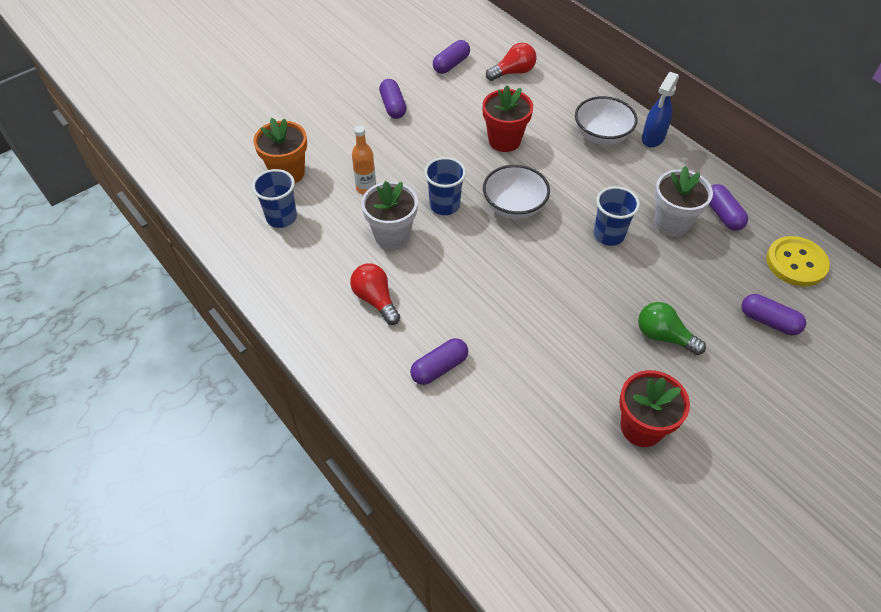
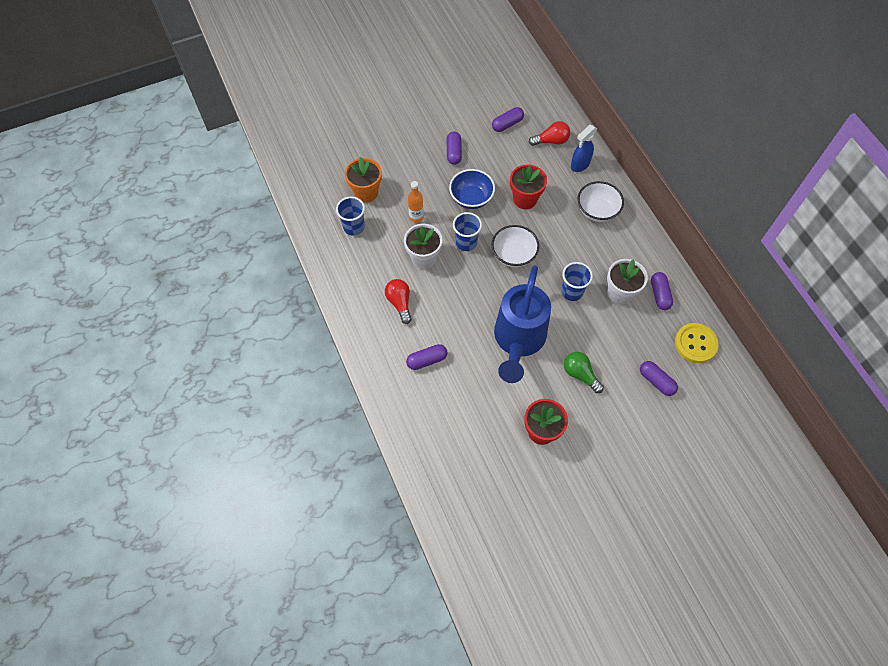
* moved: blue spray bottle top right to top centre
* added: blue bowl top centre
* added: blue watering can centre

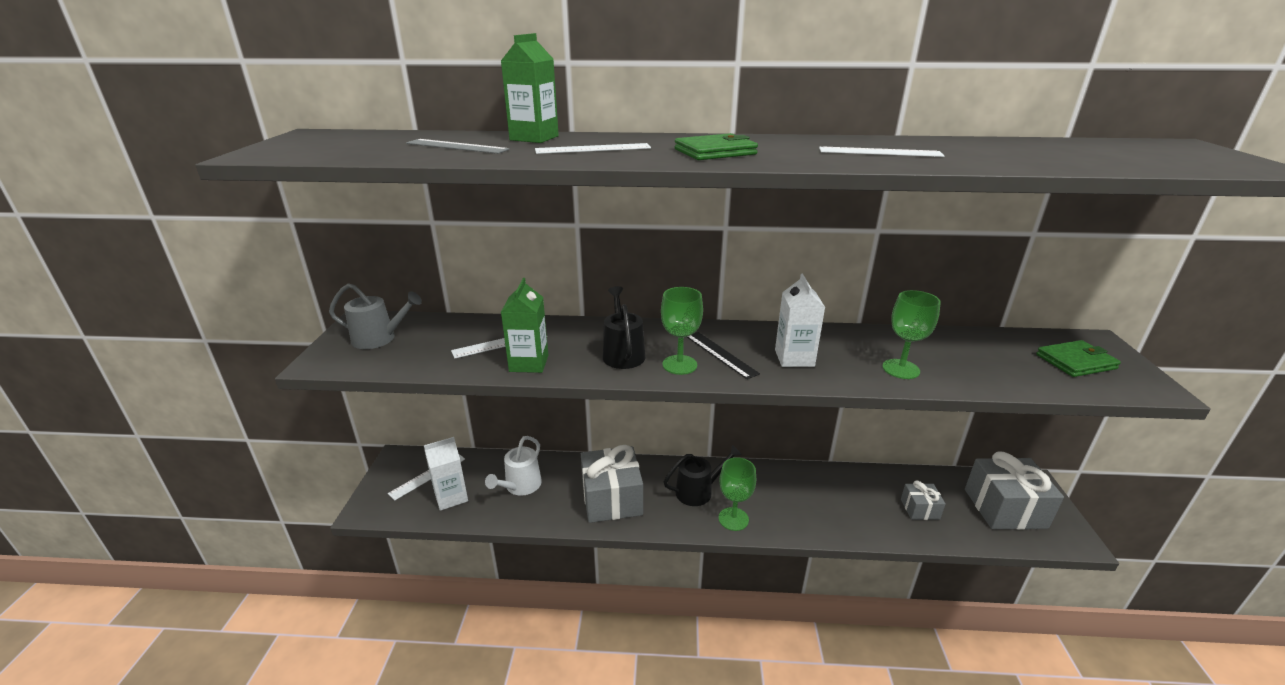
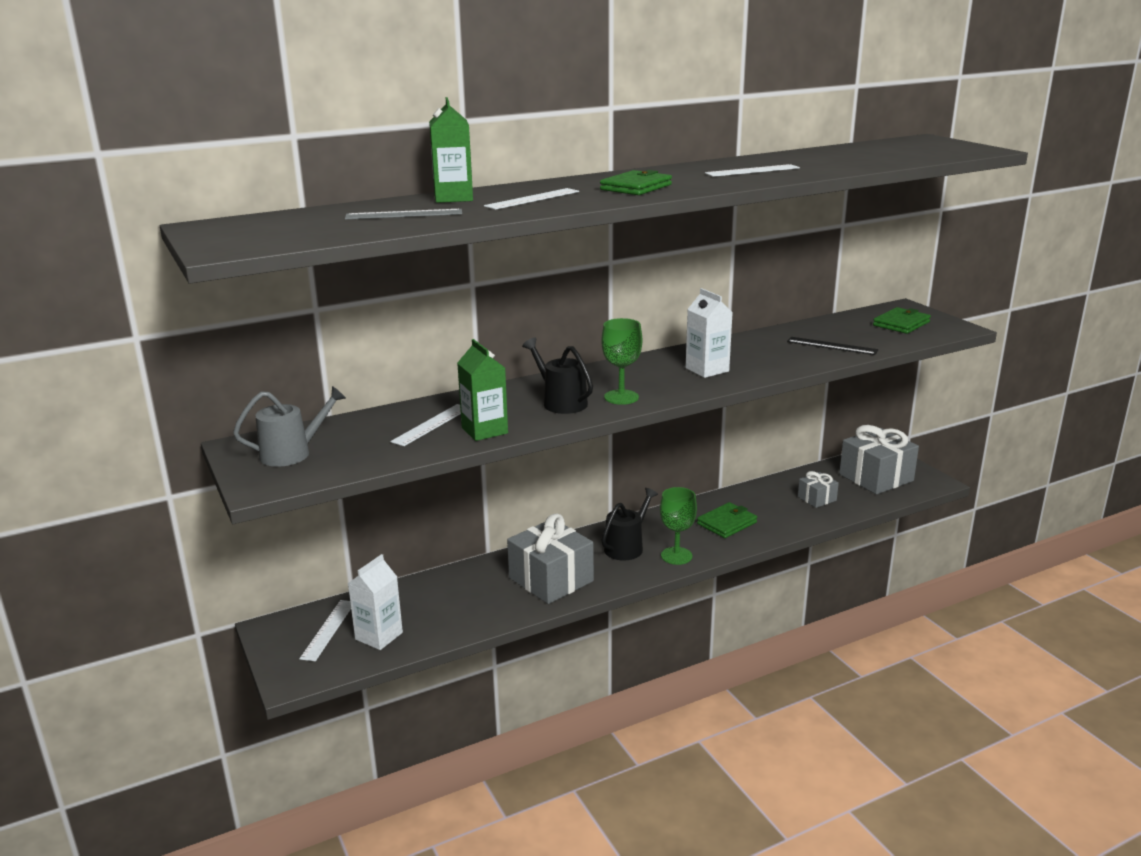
* removed: white watering can bottom centre
* moved: black ruler centre to middle right
* removed: green goblet (3rd from left) middle right
* added: green wallet (2nd from left) centre

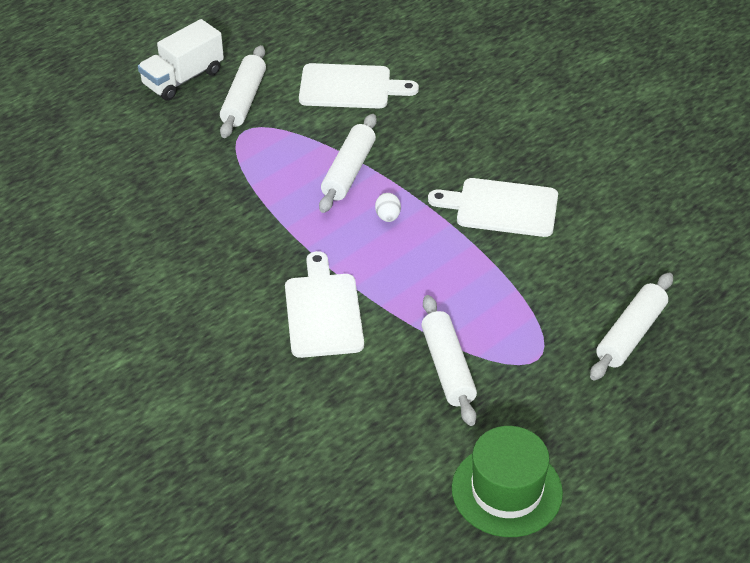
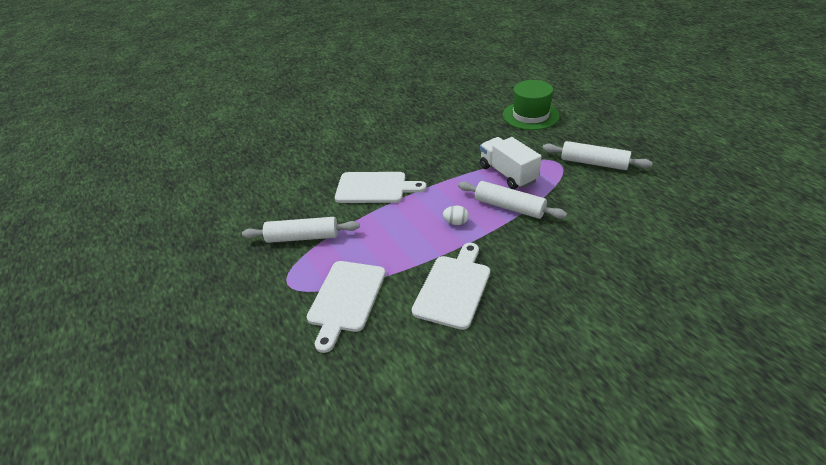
* moved: white truck top left to centre
* moved: white cutting board (2nd from left in the first image) top centre to white cutting board (1st from left) centre
* moved: green hat bottom right to top centre
* removed: white rolling pin (4th from left) middle right

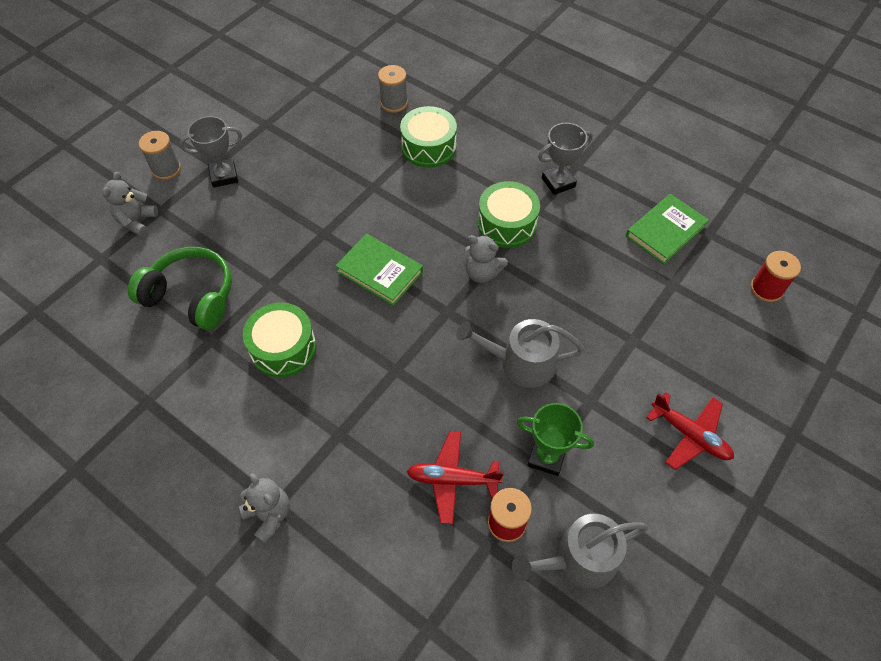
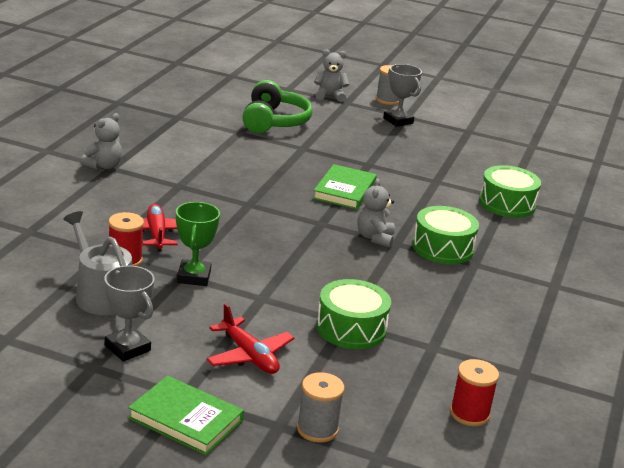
* moved: green drum (1st from left) middle left to bottom centre
* moved: grey spool (2nd from left in the first image) top centre to grey spool (1st from left) bottom centre
* removed: grey watering can (1st from left) centre
* moved: grey trophy (2nd from left in the first image) top centre to grey trophy (1st from left) bottom left
* moved: green book (2nd from left in the first image) middle right to green book (1st from left) bottom left
* turned: red plane (2nd from left) middle right = bottom centre 60 degrees counterclockwise

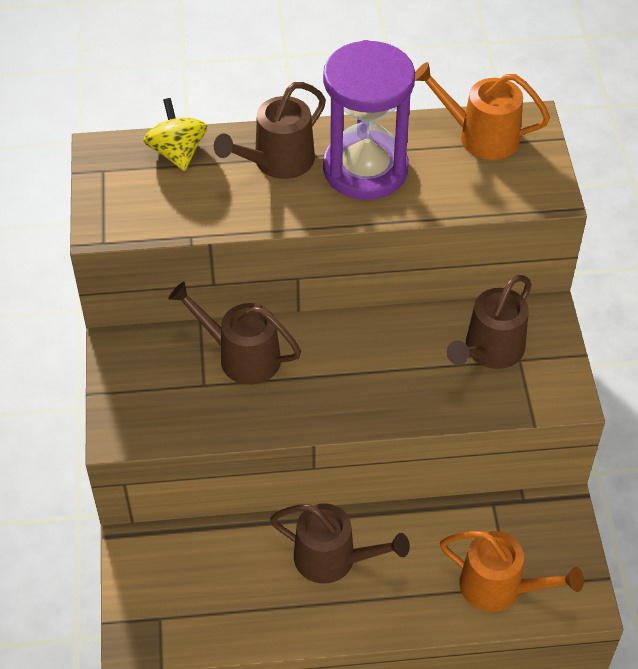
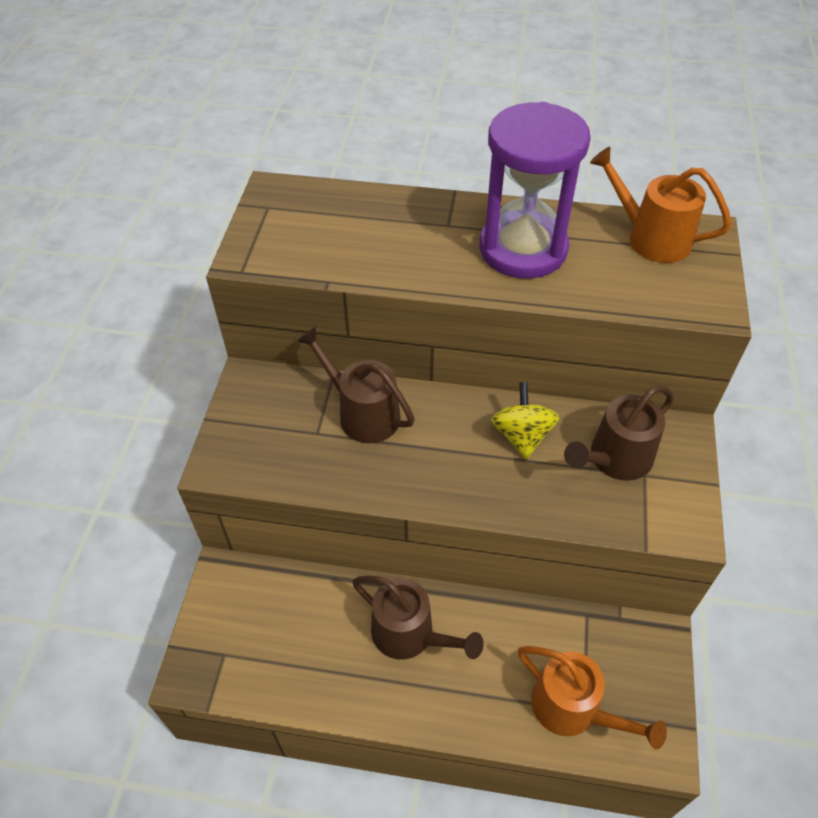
* moved: yellow spinning top top left to centre
* removed: brown watering can (2nd from left) top centre

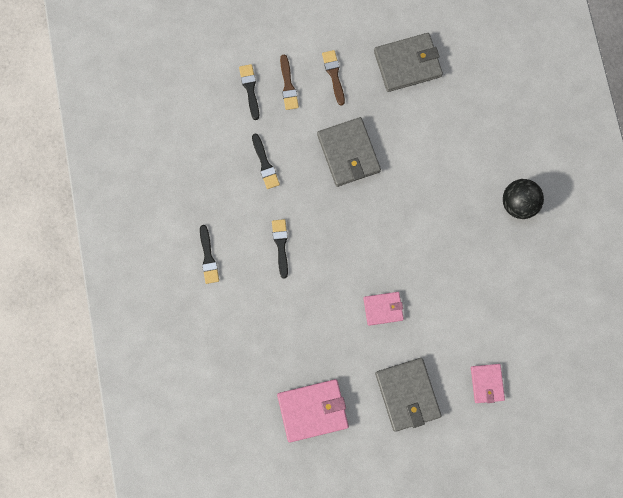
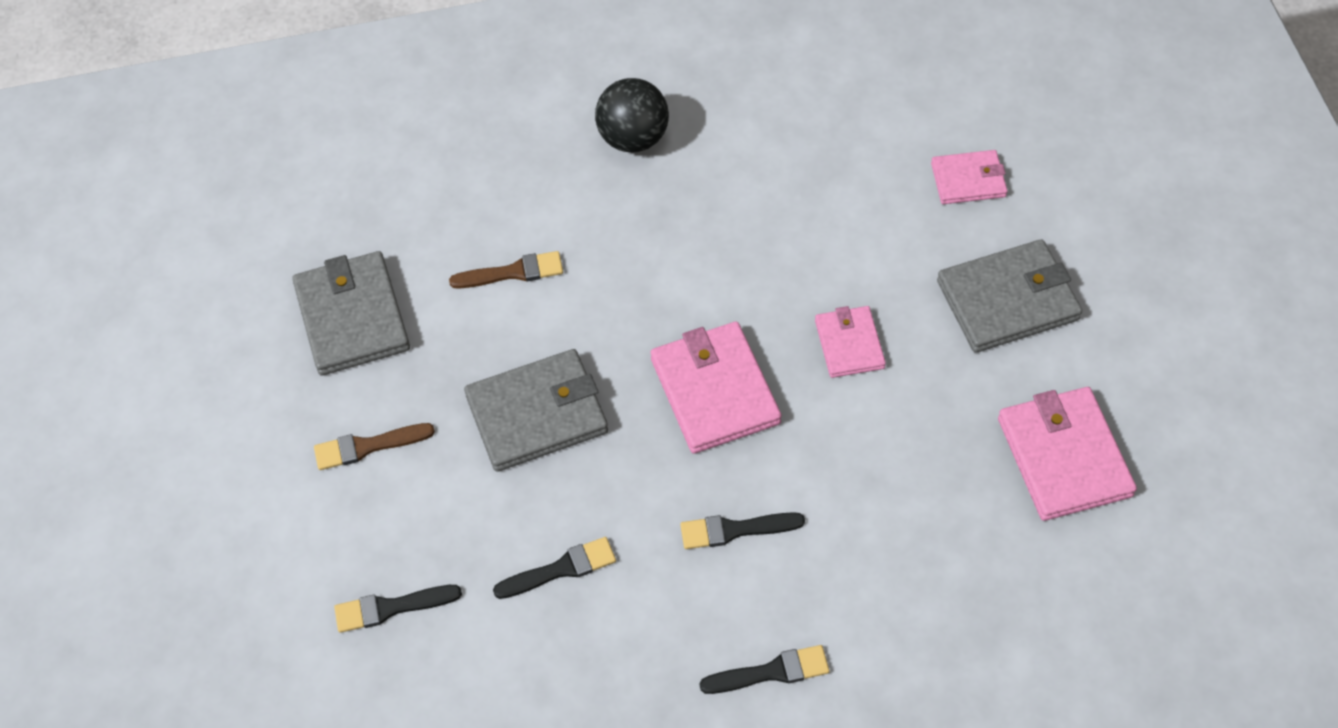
* moved: brown brush (1st from left in the first image) top centre to brown brush (2nd from left) centre
* added: pink wallet (1st from left) centre

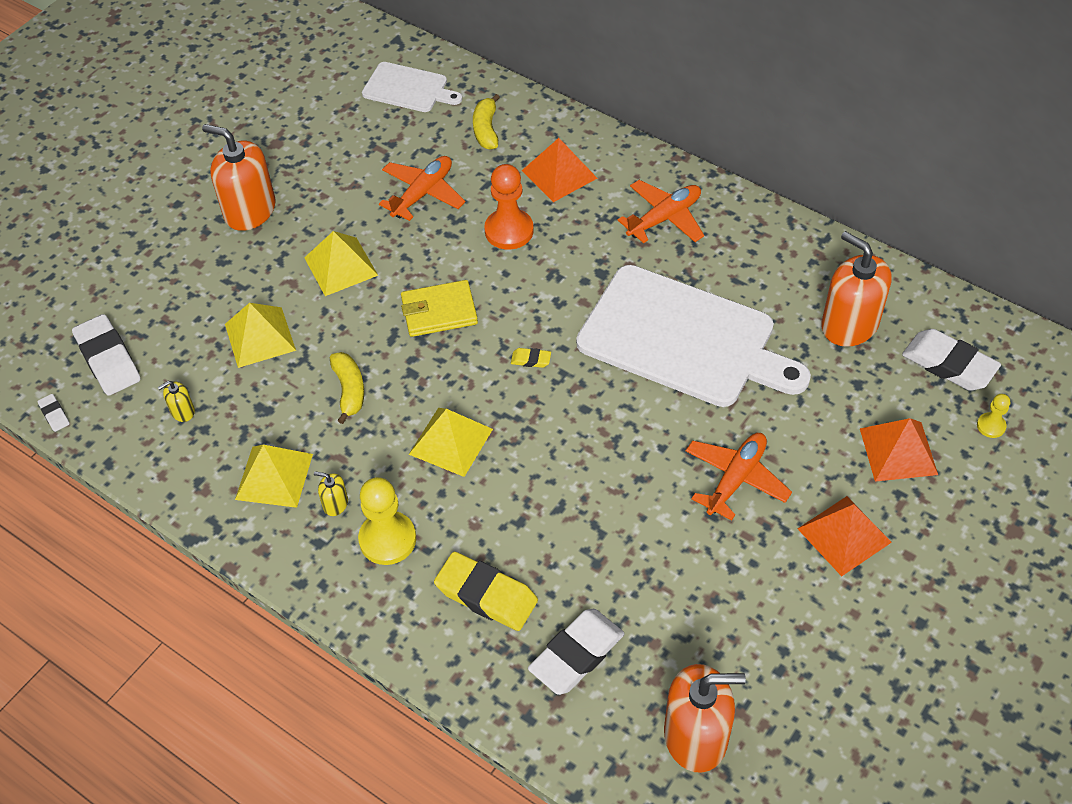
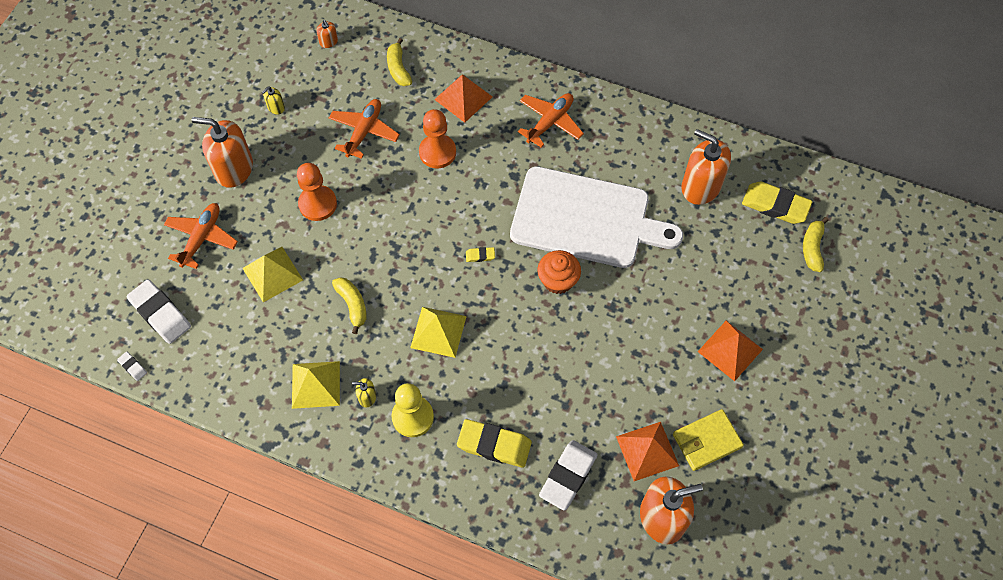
* moved: yellow soap dispenser (1st from left) middle left to top left
* replaced: yellow pyramid (3rd from left) top left to orange pawn (1st from left) top left
* replaced: white cutting board (1st from left) top centre to orange soap dispenser (2nd from left) top left
* moved: yellow wallet centre to bottom right
* moved: orange plane (3rd from left in the first image) middle right to orange plane (1st from left) middle left
* moved: orange pyramid (3rd from left in the first image) middle right to orange pyramid (2nd from left) bottom centre
* recoloured: white eraser (4th from left) middle right to yellow eraser (3rd from left) middle right
* replaced: yellow pawn (2nd from left) middle right to yellow banana (3rd from left) middle right
* added: orange cupcake centre

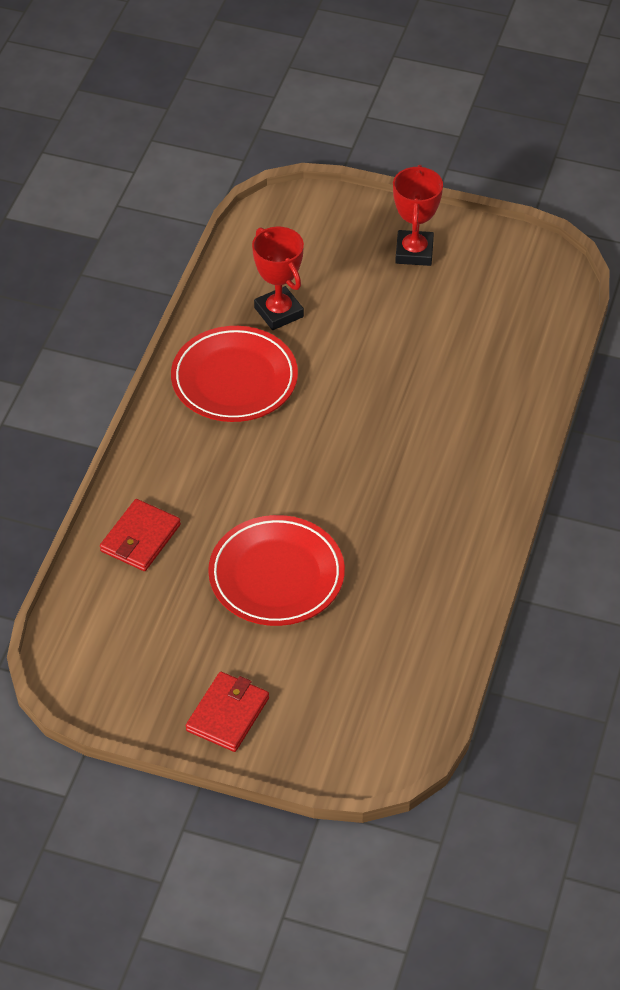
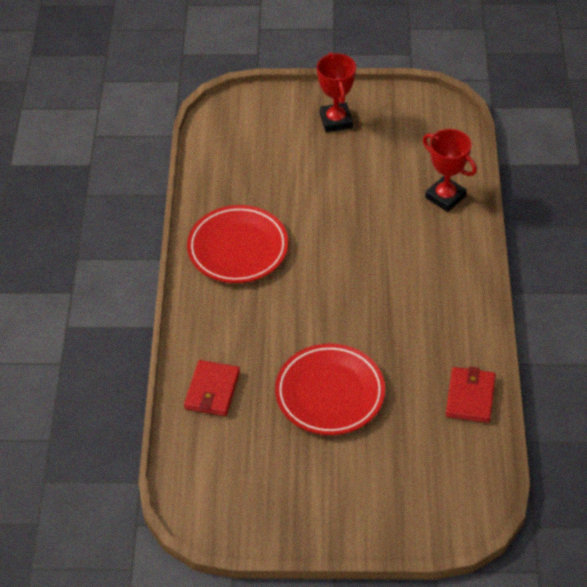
* moved: red wallet (2nd from left) bottom centre to bottom right
* moved: red trophy (1st from left in the first image) top centre to red trophy (2nd from left) top right

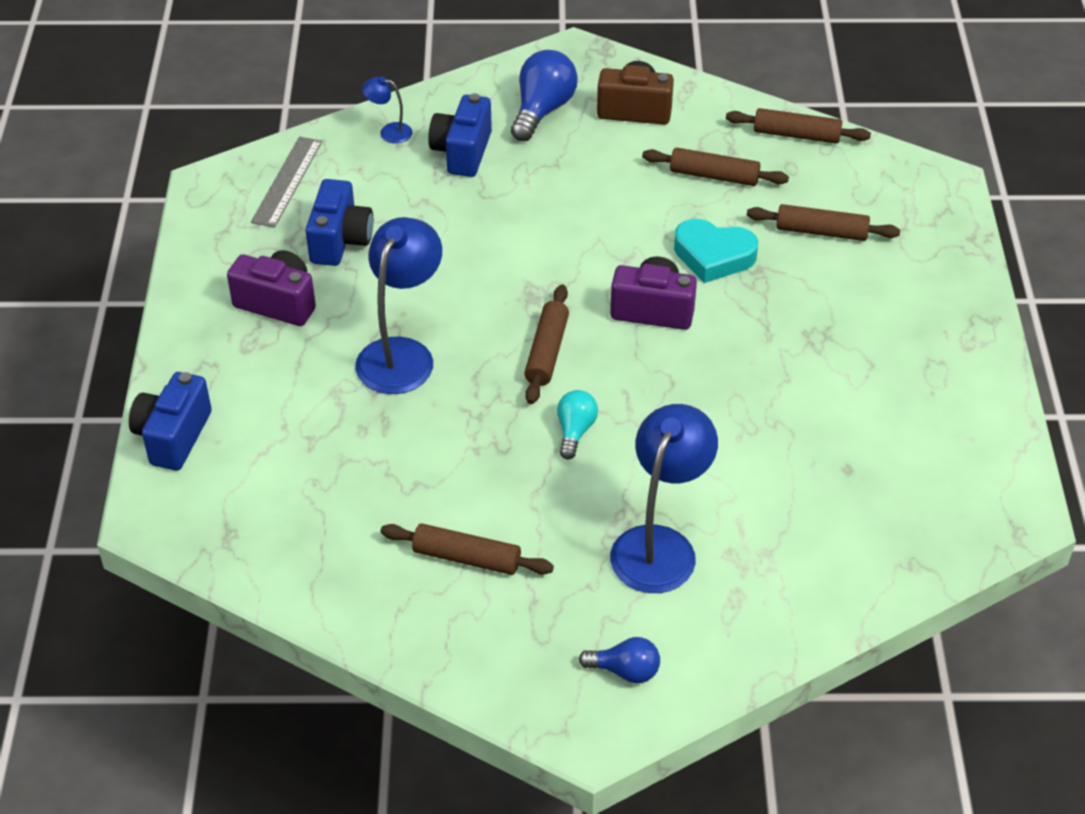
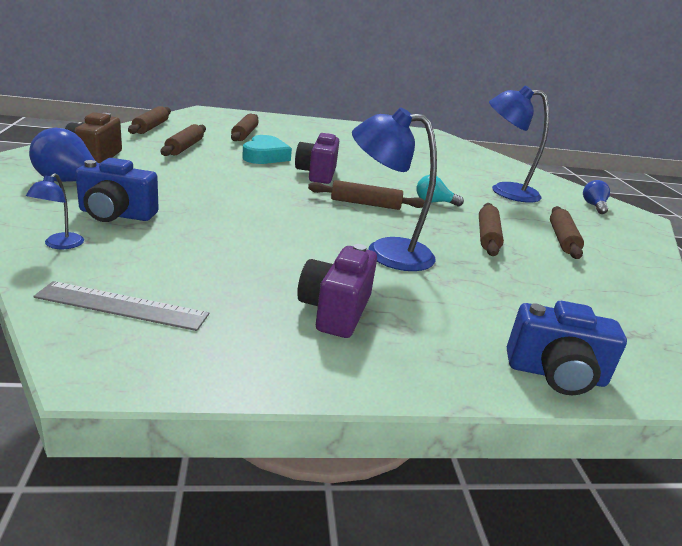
* removed: blue camera (2nd from left) top left
* added: brown rolling pin (5th from left) middle right

